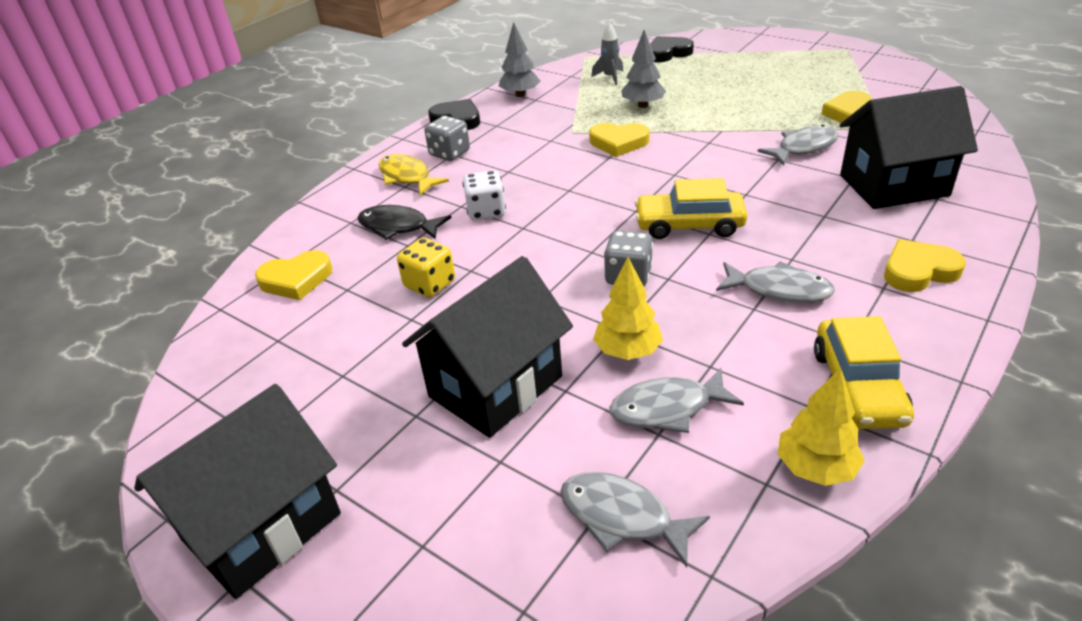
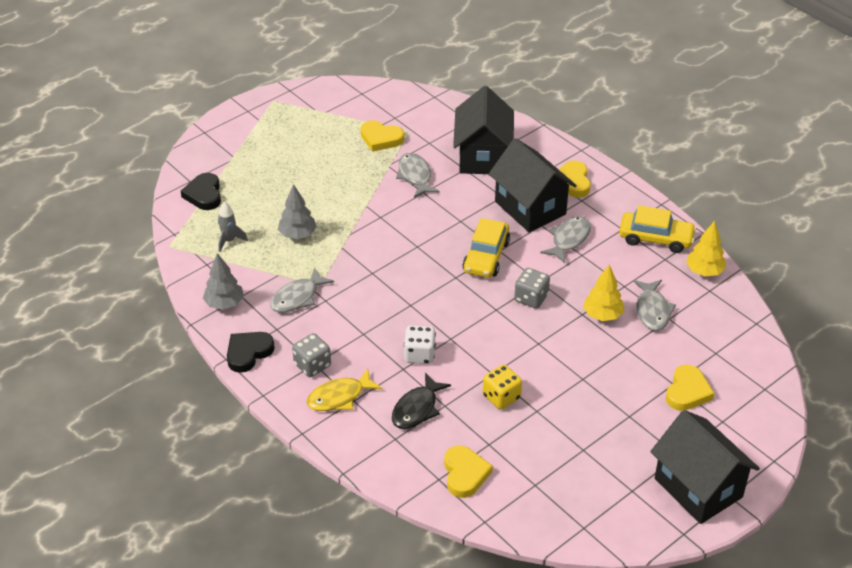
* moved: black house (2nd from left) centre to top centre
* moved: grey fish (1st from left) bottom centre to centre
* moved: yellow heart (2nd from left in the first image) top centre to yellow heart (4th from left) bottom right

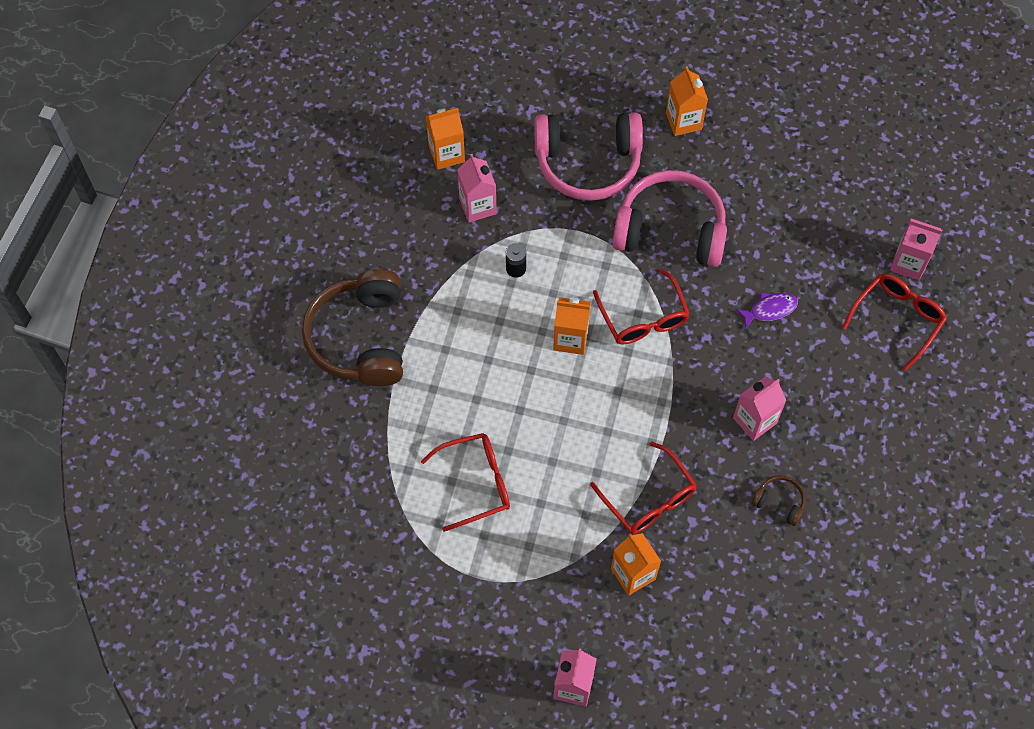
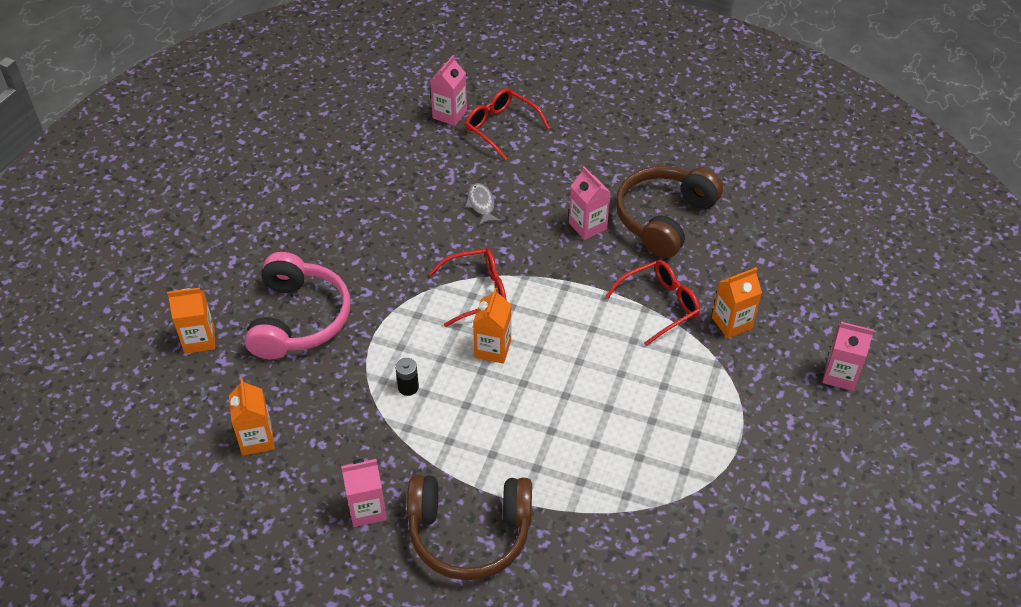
* removed: red glasses (1st from left) centre
* moved: pink carton (1st from left) top centre to bottom centre
* removed: pink headphones (2nd from left) top centre
* moved: orange carton (4th from left in the first image) top centre to orange carton (1st from left) middle left
* recoloured: purple fish middle right to grey fish centre
* resized: brown headphones (2nd from left) bottom right = centre x2.37

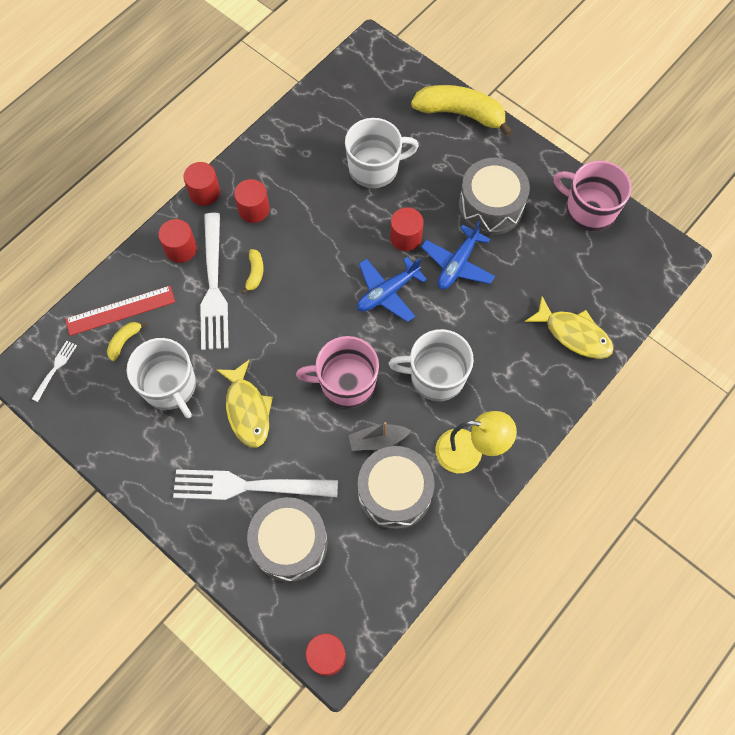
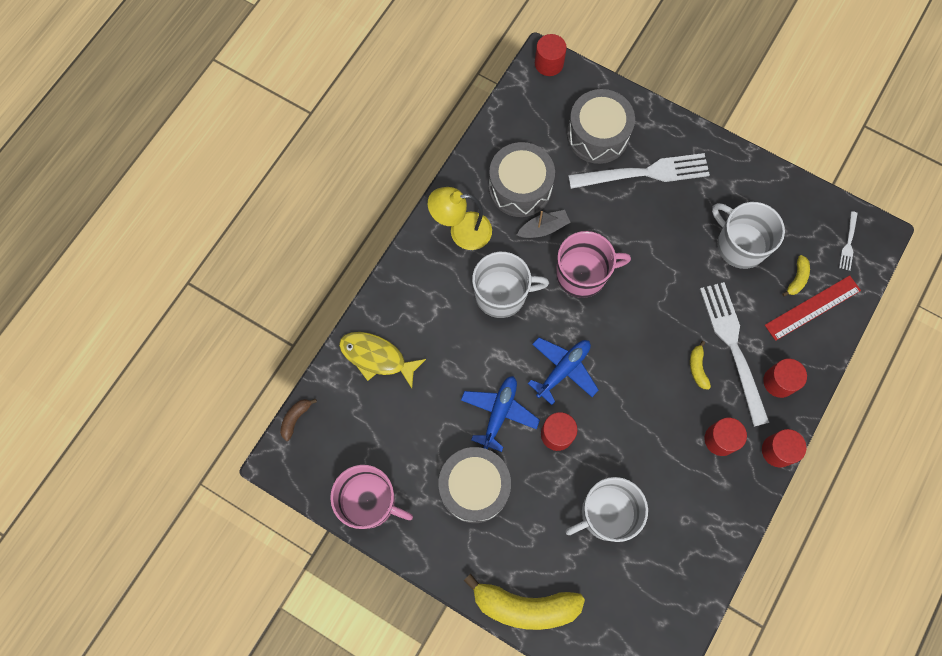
* removed: yellow fish (1st from left) middle left
* added: brown banana middle left

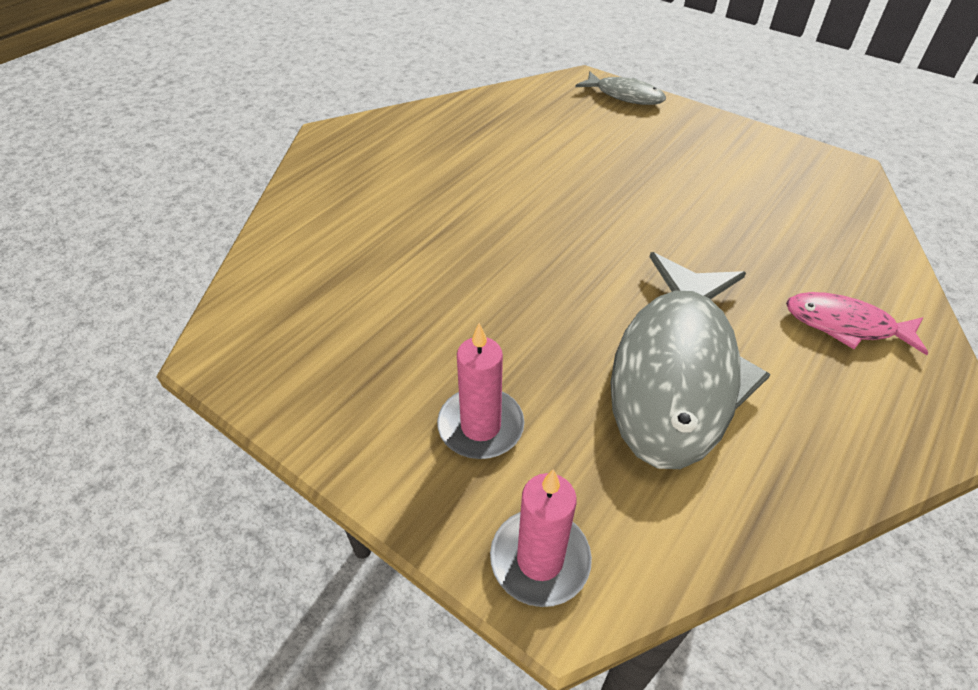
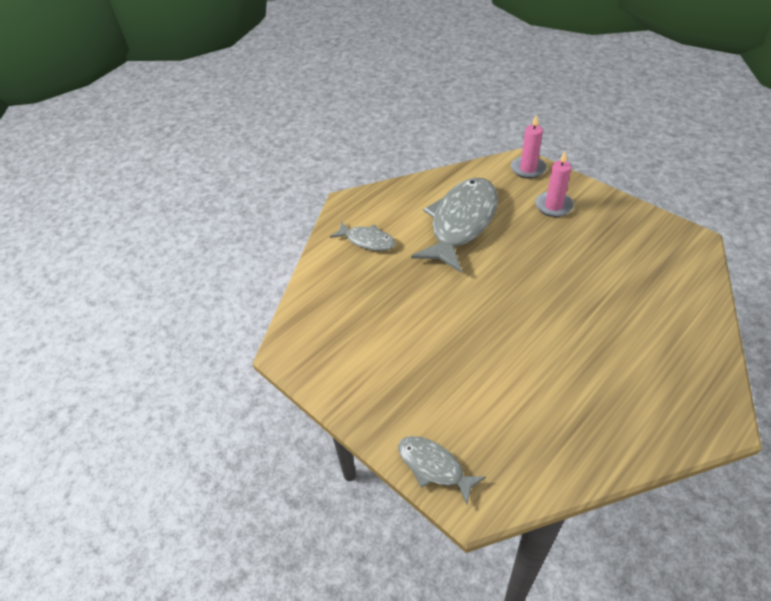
* recoloured: pink fish middle right to grey fish (1st from left) centre

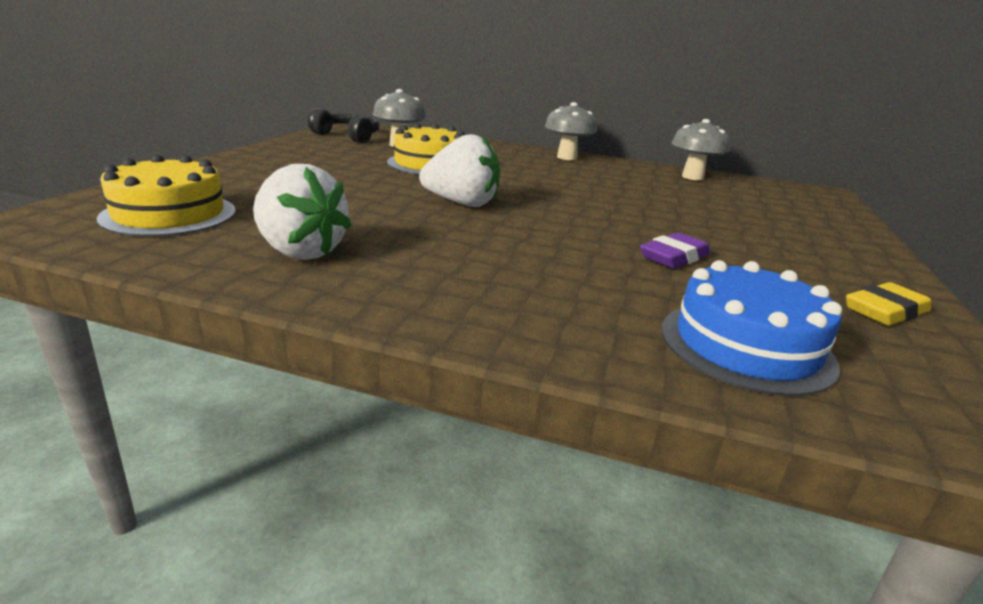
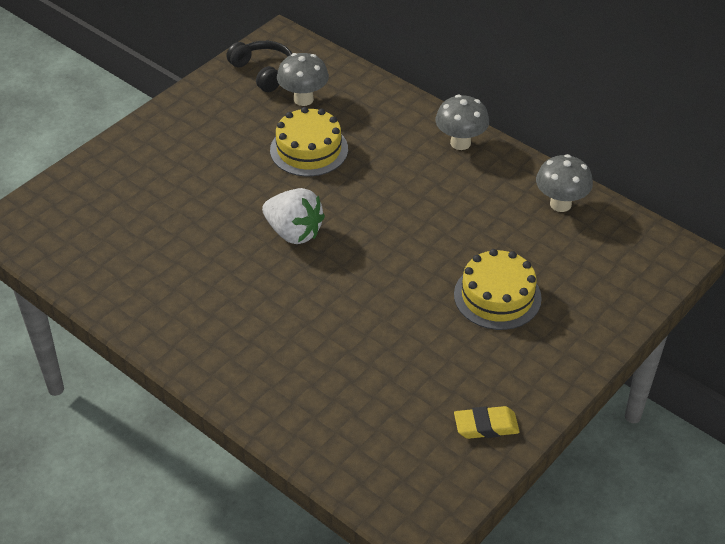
* moved: yellow cake (1st from left in the first image) top left to yellow cake (2nd from left) middle right
* removed: white strawberry (1st from left) middle left
* removed: purple eraser middle right
* removed: blue cake middle right

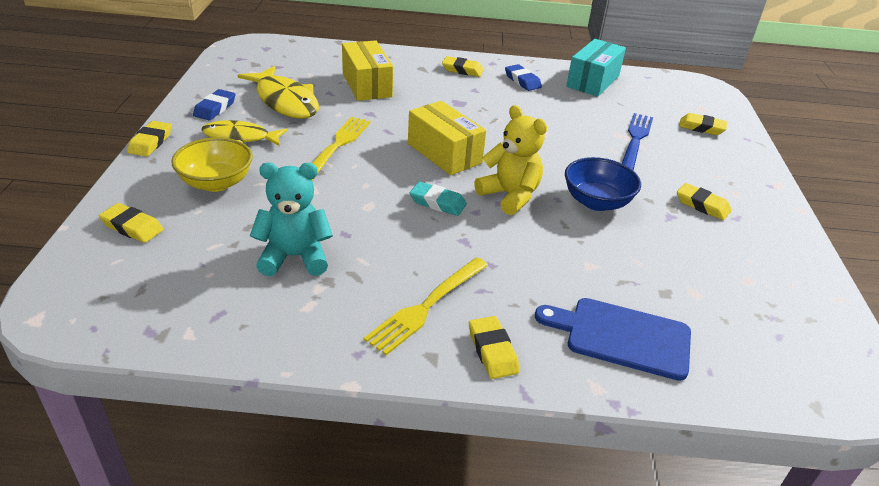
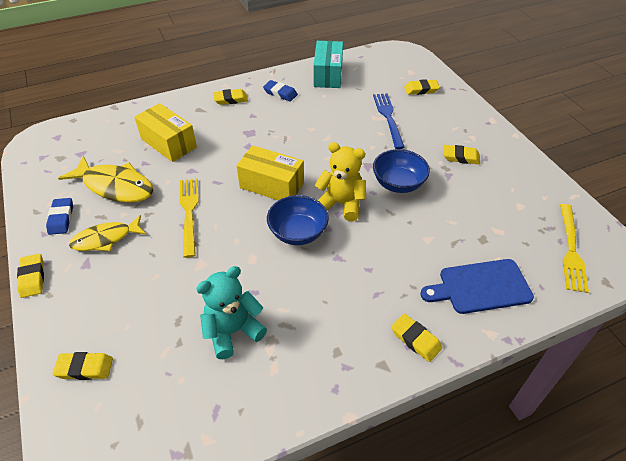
* removed: yellow bowl middle left
* moved: yellow fork (2nd from left) centre to middle right
* replaced: turquoise eraser centre to blue bowl (1st from left) centre

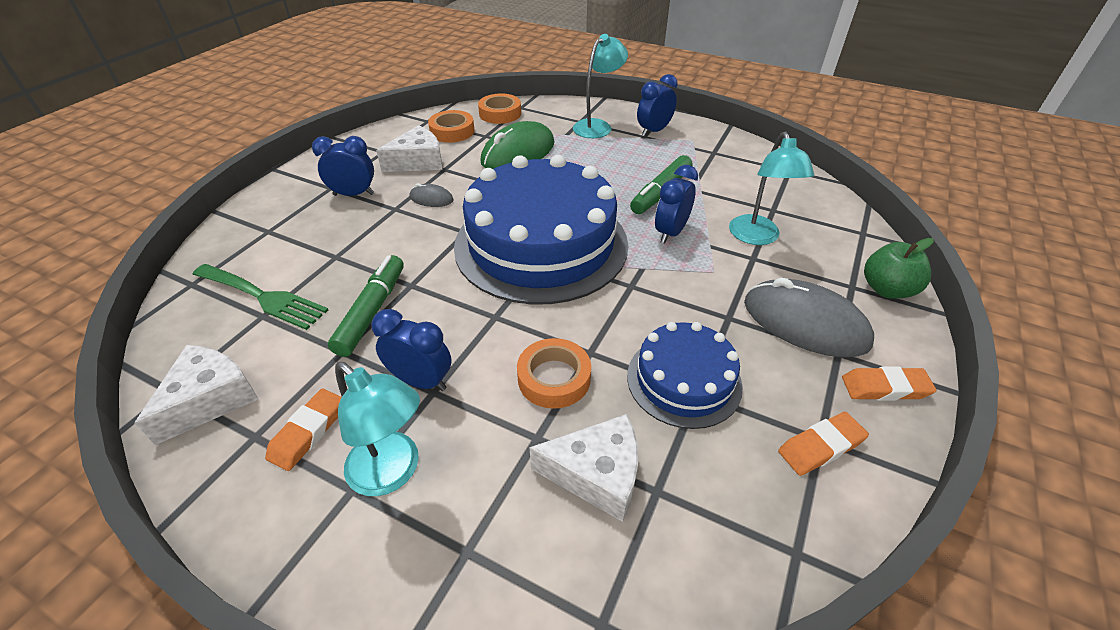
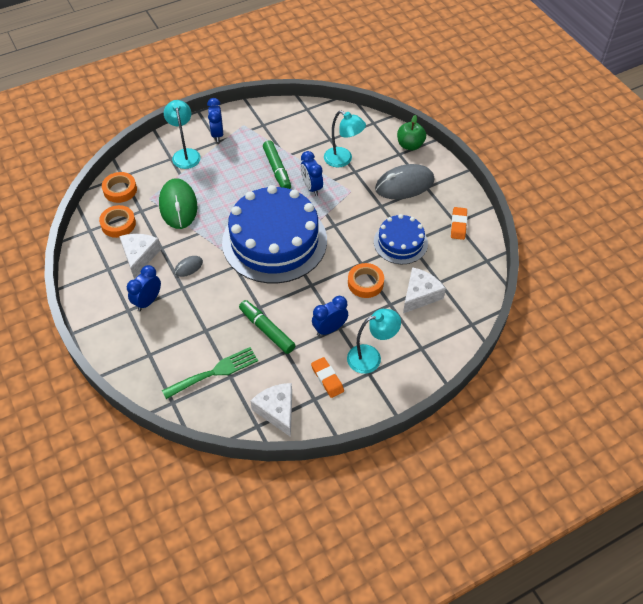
* removed: orange eraser (3rd from left) middle right

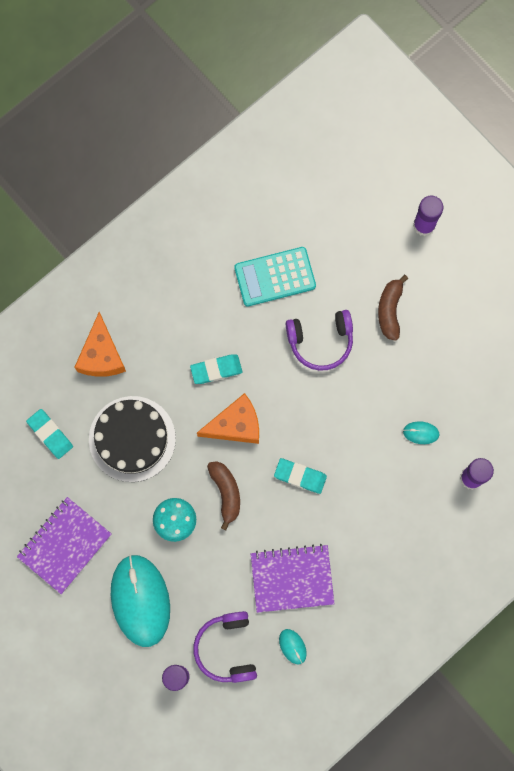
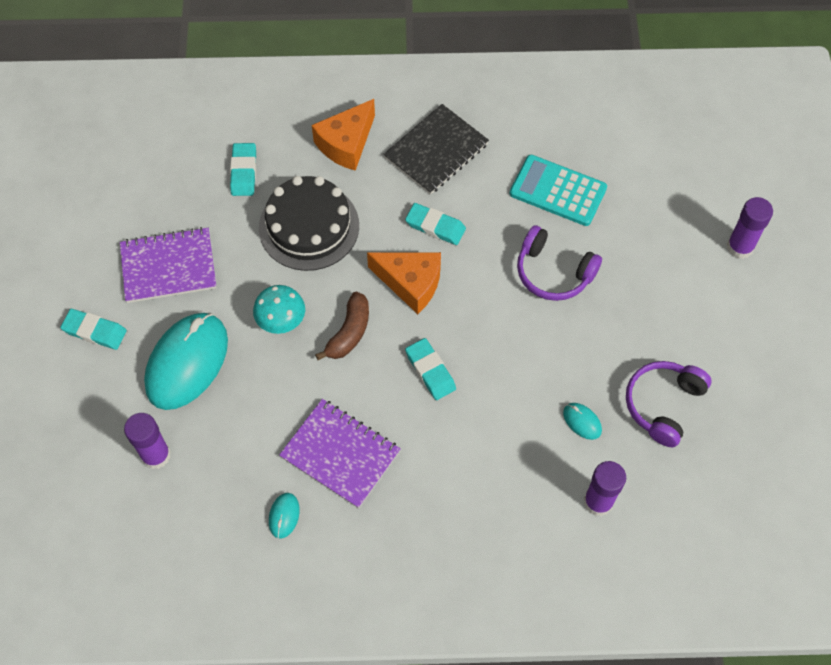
* moved: purple headphones (1st from left in the first image) bottom centre to purple headphones (2nd from left) middle right
* removed: brown banana (2nd from left) middle right
* added: turquoise eraser (1st from left) middle left
* added: black notebook top centre

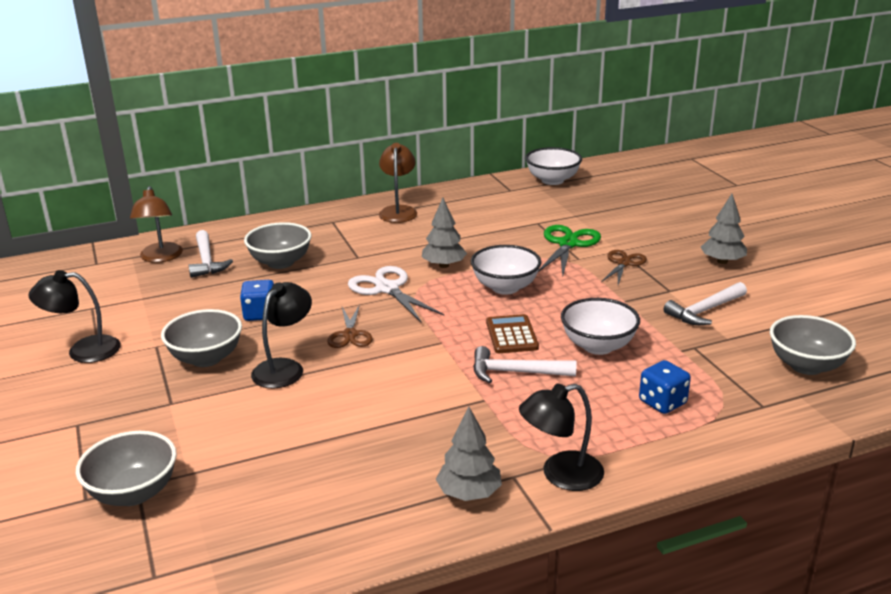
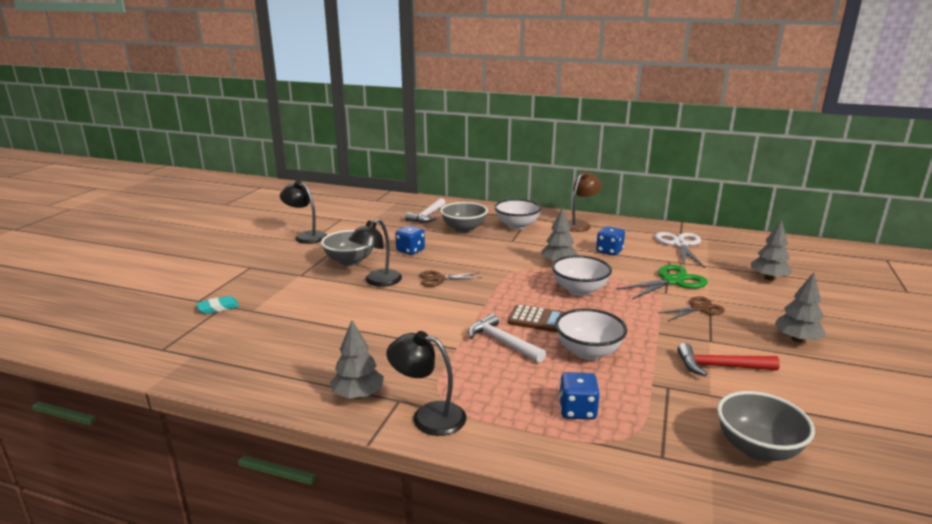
* replaced: grey bowl (1st from left) bottom left to turquoise eraser middle left
* removed: brown lamp (1st from left) middle left
* turned: black lamp (2nd from left) middle left = centre 150 degrees clockwise
* turned: brown scissors (1st from left) centre = centre 45 degrees clockwise
* moved: white scissors centre to middle right
* turned: brown calculator centre = centre 75 degrees clockwise
* moved: white bowl (2nd from left in the first image) top centre to white bowl (1st from left) centre
* recoloured: white hammer (3rd from left) middle right to red hammer bottom right
* added: blue dice (3rd from left) centre
* added: grey tree (3rd from left) middle right

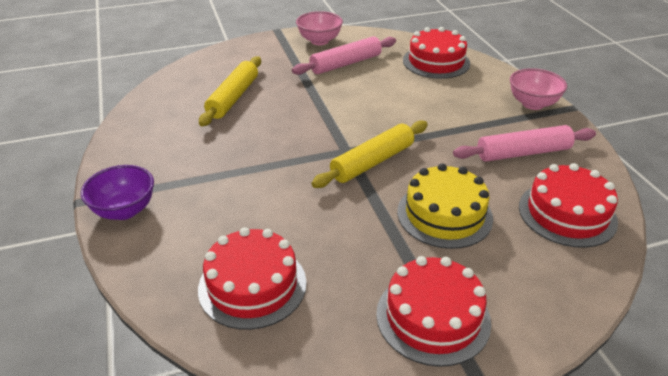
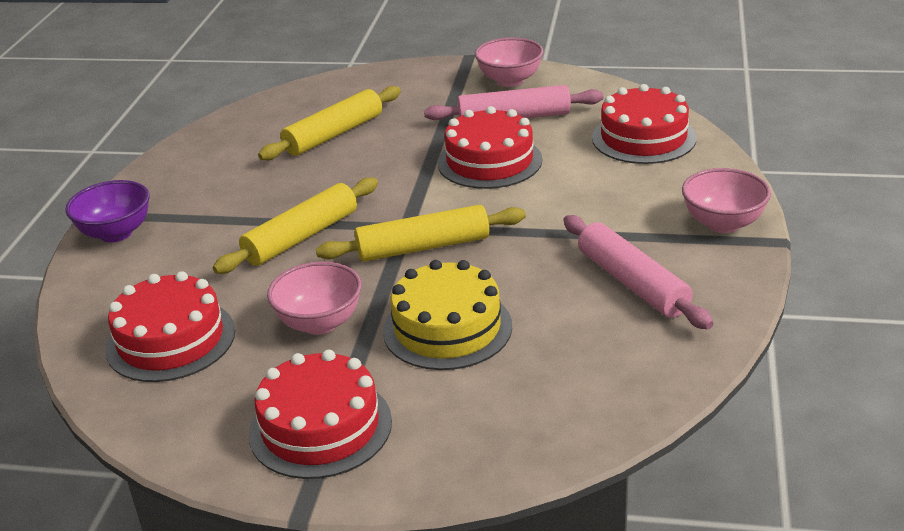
* turned: pink rolling pin (2nd from left) middle right = middle right 45 degrees clockwise
* moved: red cake (4th from left in the first image) middle right to red cake (3rd from left) top centre
* added: yellow rolling pin (1st from left) middle left
* added: pink bowl (1st from left) centre

